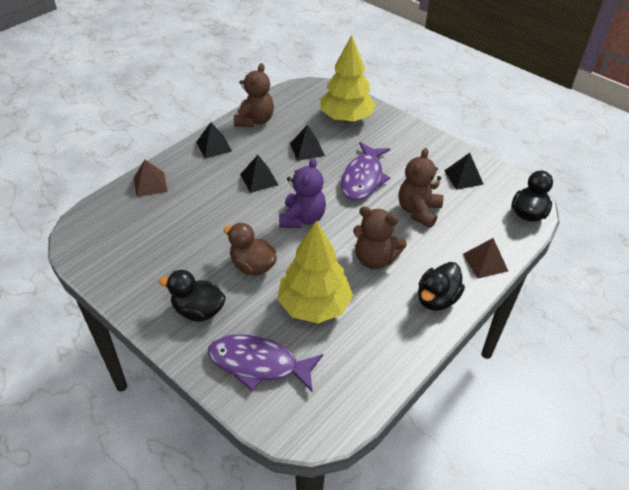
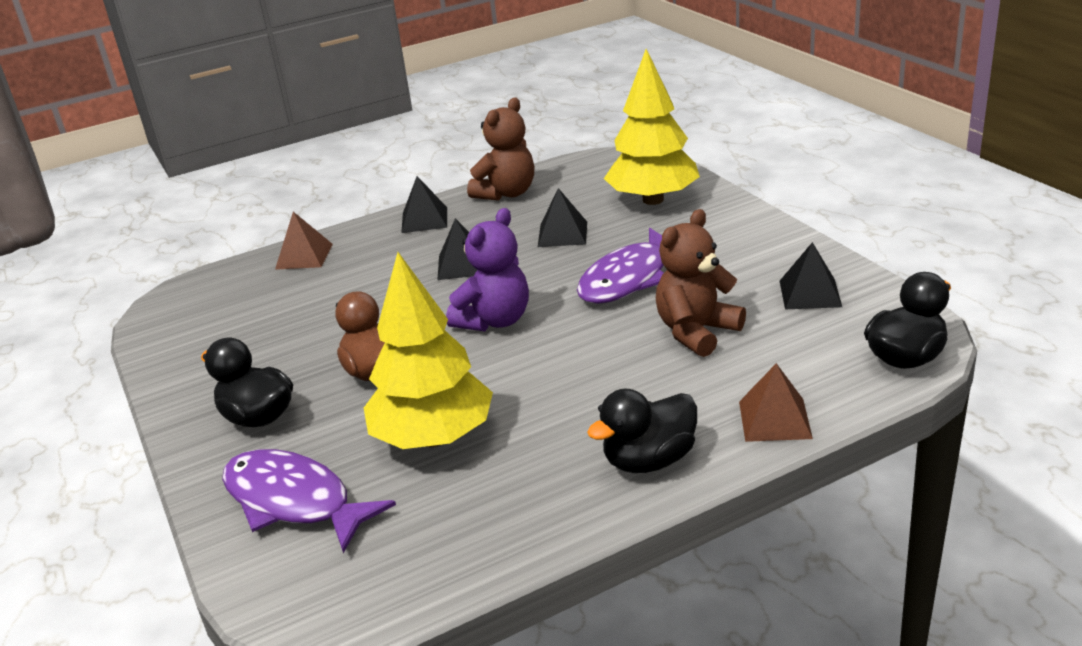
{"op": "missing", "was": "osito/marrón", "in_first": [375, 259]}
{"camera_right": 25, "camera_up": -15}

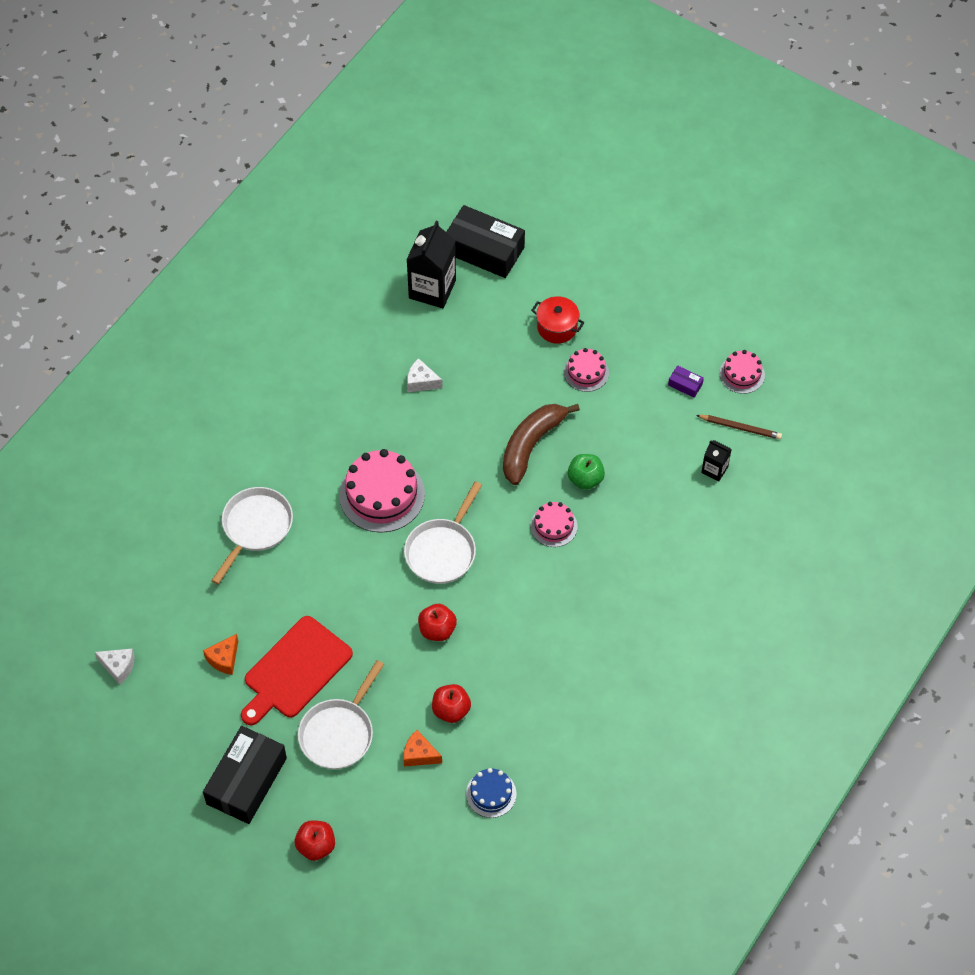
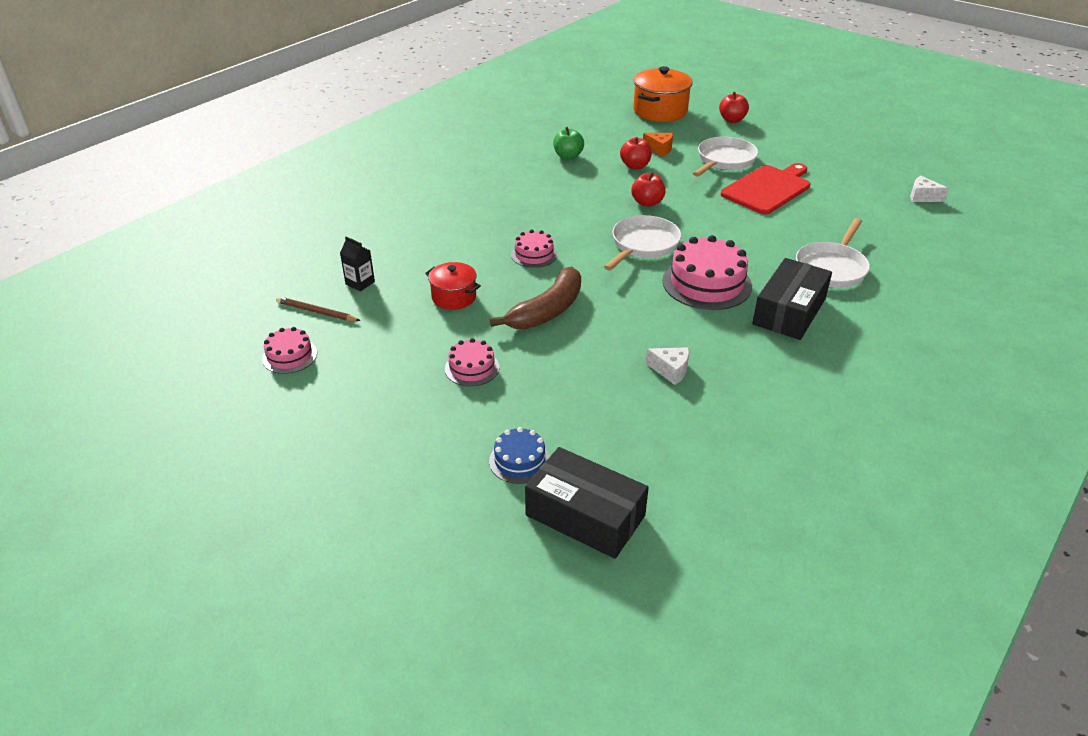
{"op": "relocated", "was": "olla/rojo", "in_first": [557, 327], "in_second": [454, 297]}
{"op": "relocated", "was": "tarta/azul", "in_first": [491, 794], "in_second": [519, 461]}
{"op": "relocated", "was": "manzana/verde", "in_first": [585, 479], "in_second": [568, 156]}
{"op": "appeared", "now": "olla/naranja", "in_second": [660, 111]}
{"op": "relocated", "was": "caja/negro", "in_first": [246, 781], "in_second": [789, 311]}
{"op": "missing", "was": "queso/naranja", "in_first": [224, 659]}
{"op": "missing", "was": "cartón de leche/negro", "in_first": [432, 289]}
{"op": "missing", "was": "caja/morado", "in_first": [685, 385]}
{"camera_right": -175, "camera_up": -20}

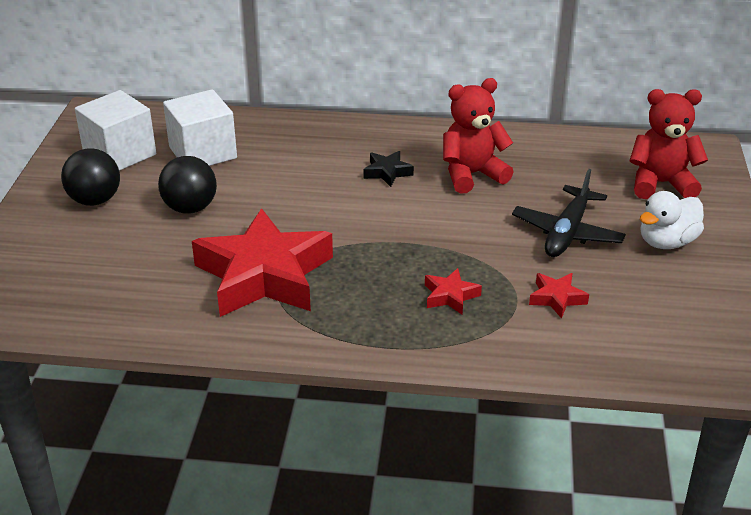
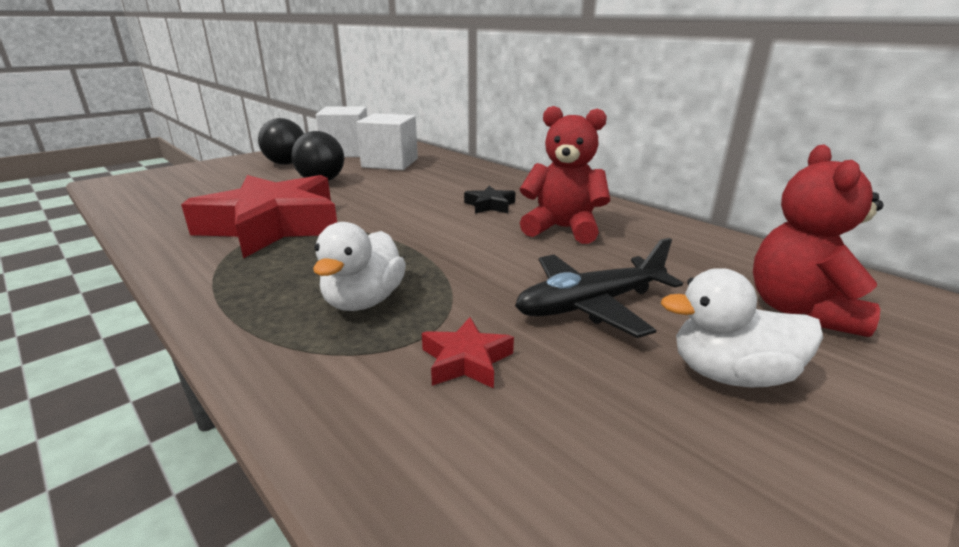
{"op": "exchanged", "was": "estrella/rojo", "now": "pato/blanco", "in_first": [450, 296], "in_second": [364, 301]}
{"op": "spun", "was": "osito/rojo", "in_first": [660, 184], "in_second": [799, 310], "clockwise": -120}
{"camera_right": 40, "camera_up": -10}

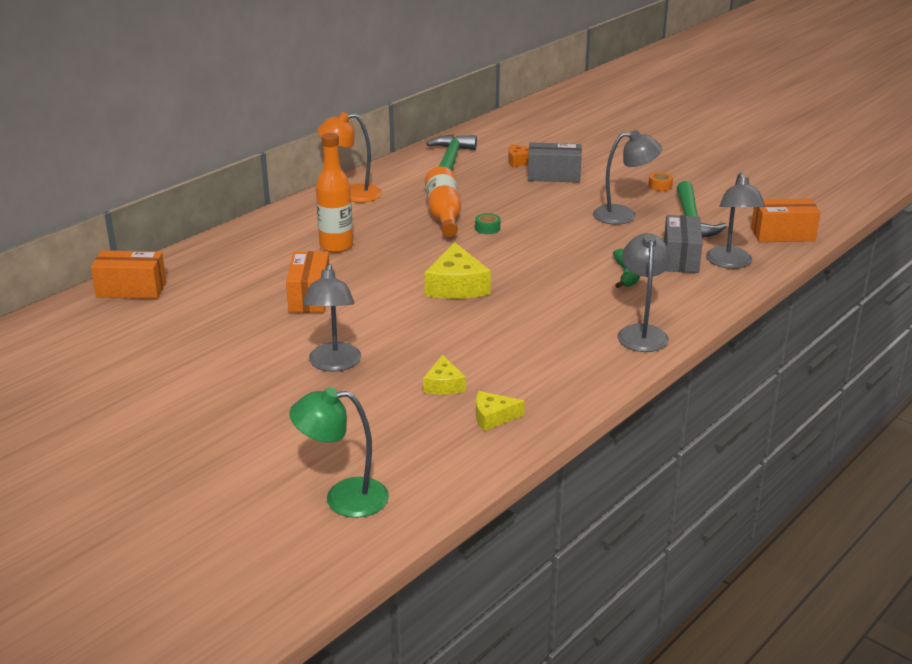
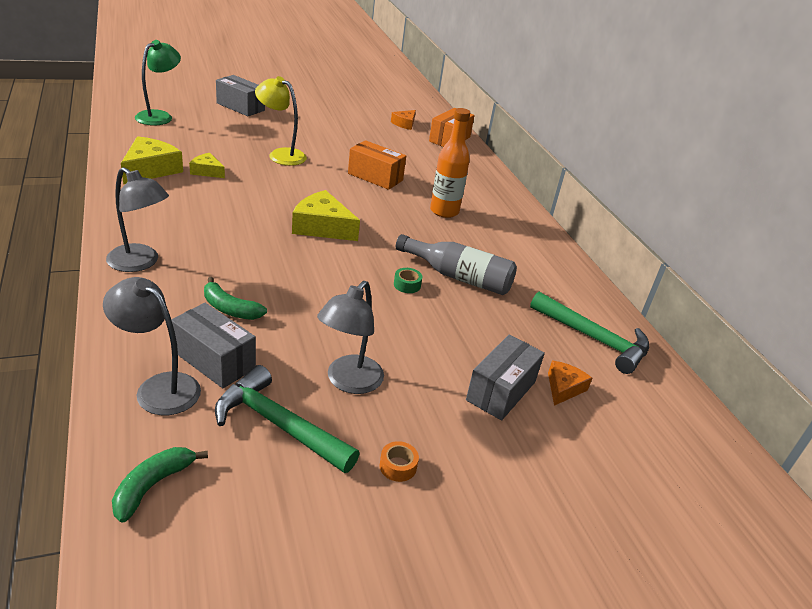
{"op": "exchanged", "was": "caja/naranja", "now": "plátano/verde", "in_first": [782, 234], "in_second": [152, 486]}
{"op": "size", "was": "queso/amarillo", "in_first": [493, 417], "in_second": [150, 169], "ratio": 1.75}
{"op": "appeared", "now": "caja/gris", "in_second": [240, 107]}
{"op": "colour", "was": "lámpara/gris", "now": "lámpara/amarillo", "in_first": [334, 364], "in_second": [281, 155]}
{"op": "appeared", "now": "queso/naranja", "in_second": [404, 124]}
{"op": "colour", "was": "botella/naranja", "now": "botella/gris", "in_first": [443, 214], "in_second": [459, 277]}
{"op": "missing", "was": "lámpara/naranja", "in_first": [352, 194]}
{"camera_right": 115, "camera_up": 5}

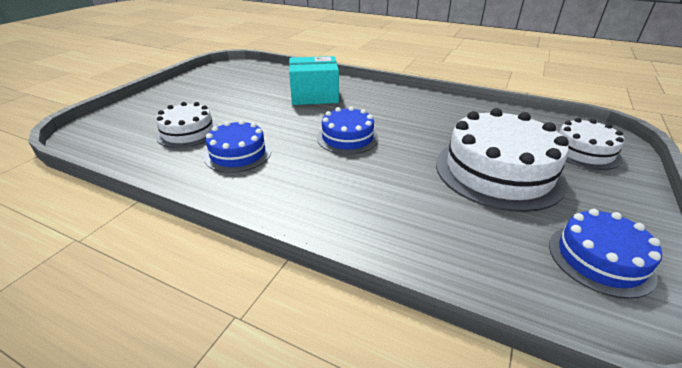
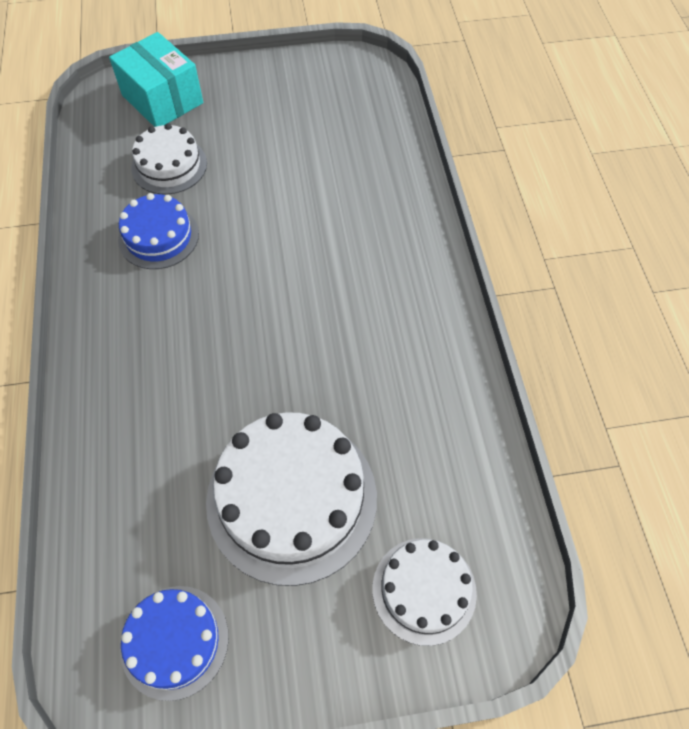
{"op": "relocated", "was": "caja/turquesa", "in_first": [314, 96], "in_second": [162, 99]}
{"op": "missing", "was": "tarta/azul", "in_first": [347, 138]}
{"camera_right": 55, "camera_up": 25}

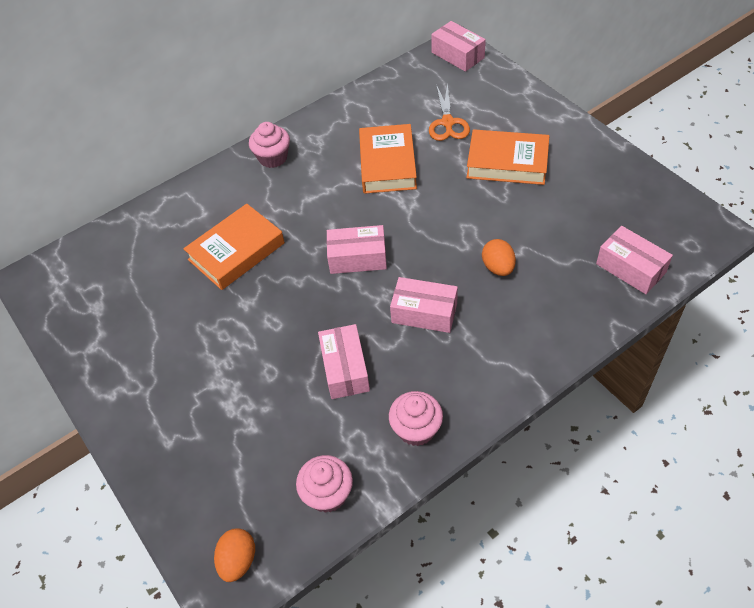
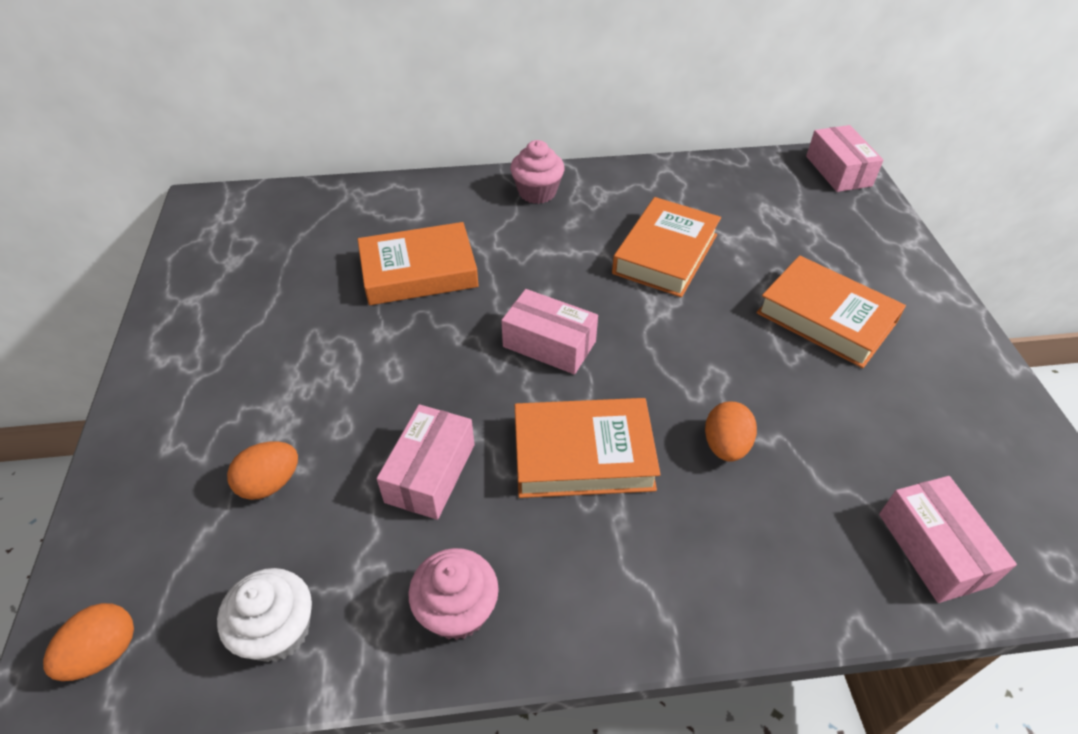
{"op": "colour", "was": "magdalena/rosa", "now": "magdalena/blanco", "in_first": [327, 494], "in_second": [278, 631]}
{"op": "appeared", "now": "huevo/naranja", "in_second": [270, 483]}
{"op": "exchanged", "was": "caja/rosa", "now": "libro/naranja", "in_first": [424, 313], "in_second": [583, 454]}
{"op": "missing", "was": "tijeras/naranja", "in_first": [447, 122]}
{"camera_right": 25, "camera_up": -5}

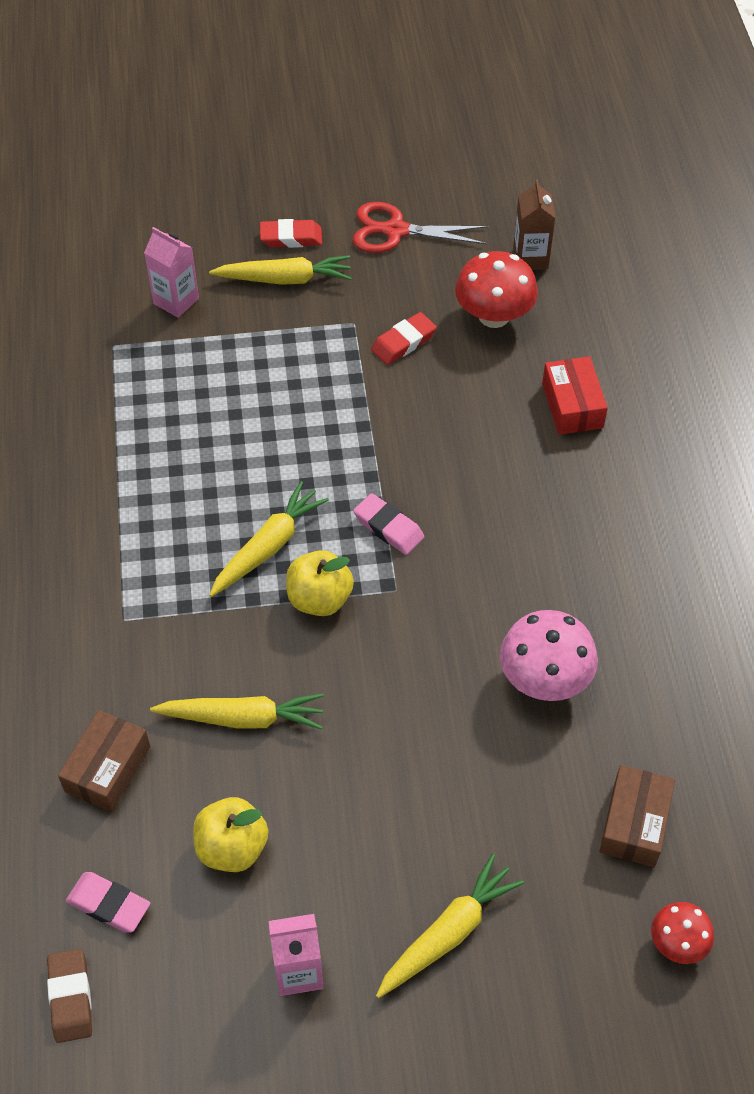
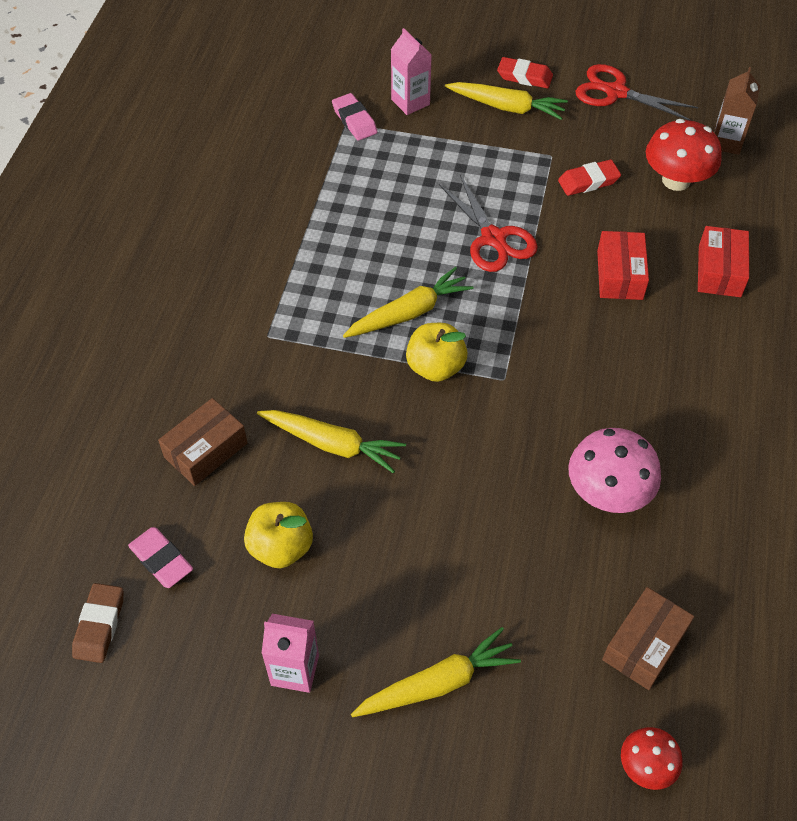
{"op": "relocated", "was": "goma de borrar/rosa", "in_first": [388, 527], "in_second": [354, 120]}
{"op": "appeared", "now": "tijeras/rojo", "in_second": [493, 238]}
{"op": "appeared", "now": "caja/rojo", "in_second": [619, 275]}
{"camera_right": 20, "camera_up": 0}

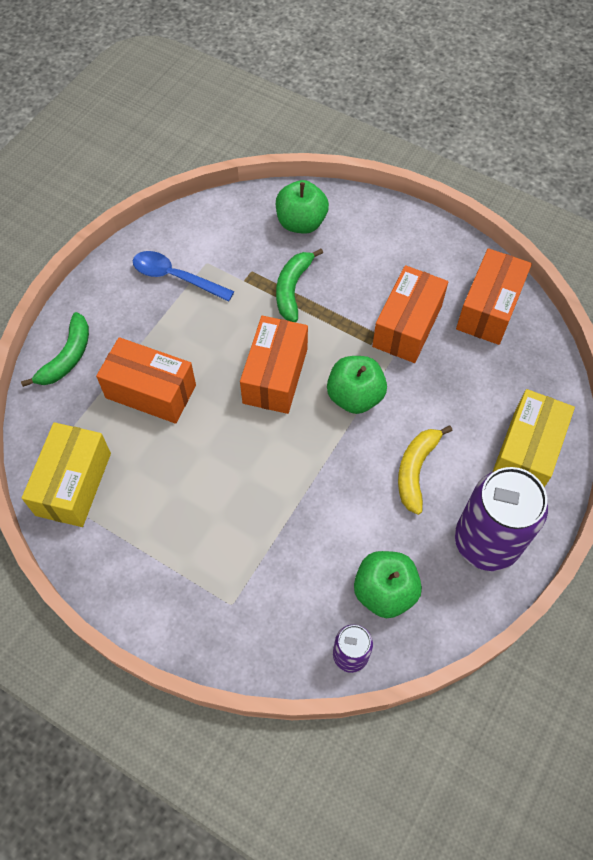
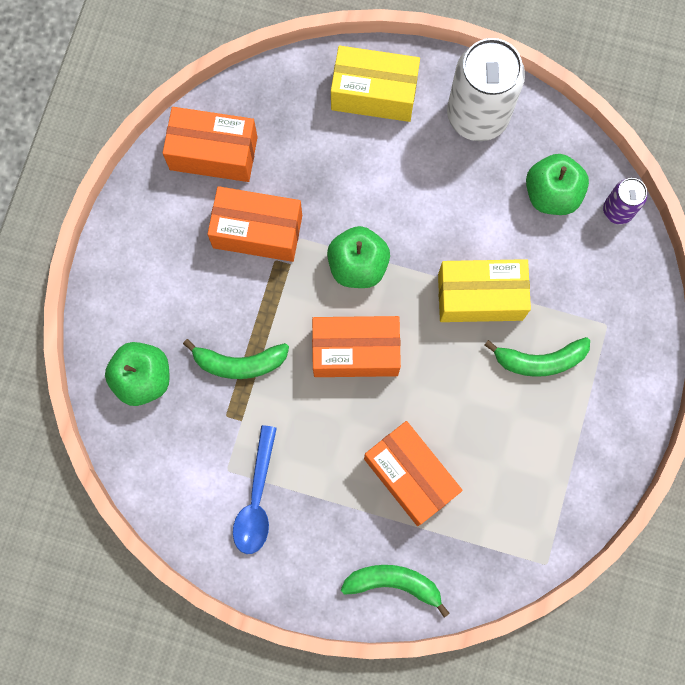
{"op": "spun", "was": "caja/naranja", "in_first": [150, 391], "in_second": [410, 476], "clockwise": -45}
{"op": "relocated", "was": "caja/amarillo", "in_first": [73, 484], "in_second": [480, 297]}
{"op": "colour", "was": "lata/morado", "now": "lata/blanco", "in_first": [486, 542], "in_second": [477, 115]}
{"op": "appeared", "now": "plátano/verde", "in_second": [539, 360]}
{"op": "missing", "was": "plátano/amarillo", "in_first": [416, 470]}
{"camera_right": -105, "camera_up": 15}

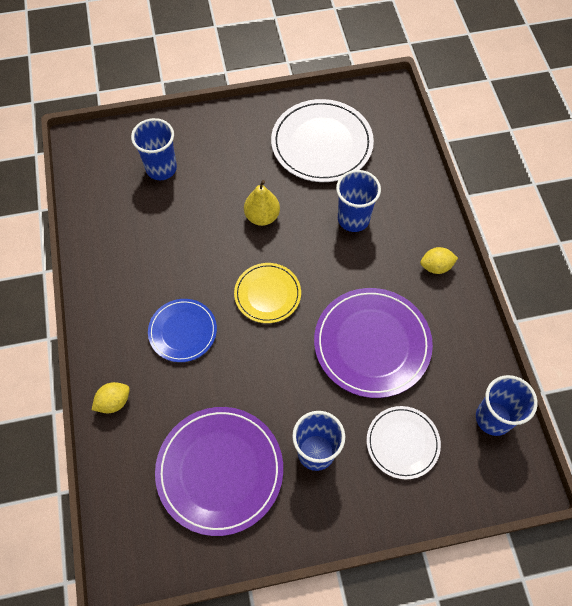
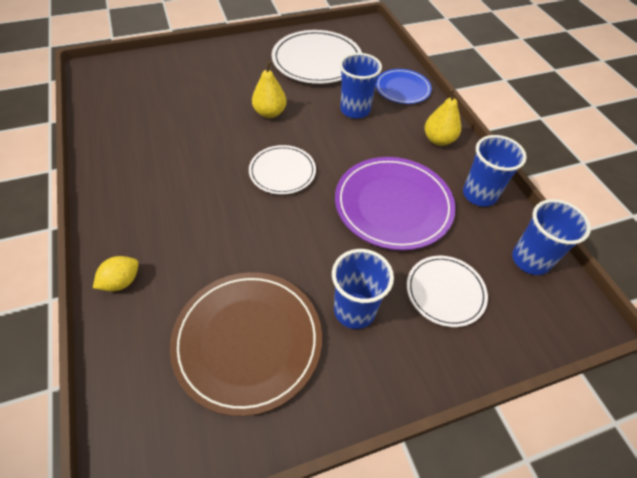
{"op": "colour", "was": "plato/morado", "now": "plato/marrón", "in_first": [220, 470], "in_second": [248, 341]}
{"op": "colour", "was": "plato/amarillo", "now": "plato/blanco", "in_first": [267, 294], "in_second": [282, 172]}
{"op": "relocated", "was": "plato/azul", "in_first": [183, 331], "in_second": [402, 89]}
{"op": "exchanged", "was": "limón/amarillo", "now": "pera/amarillo", "in_first": [436, 266], "in_second": [438, 140]}
{"op": "relocated", "was": "vaso/azul", "in_first": [161, 168], "in_second": [479, 194]}
{"camera_right": -10, "camera_up": -10}

